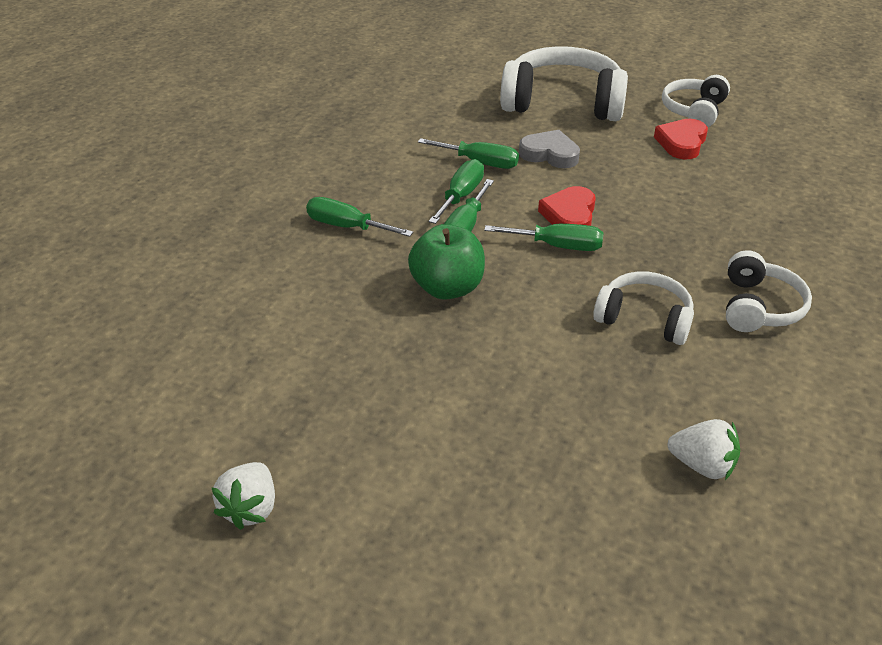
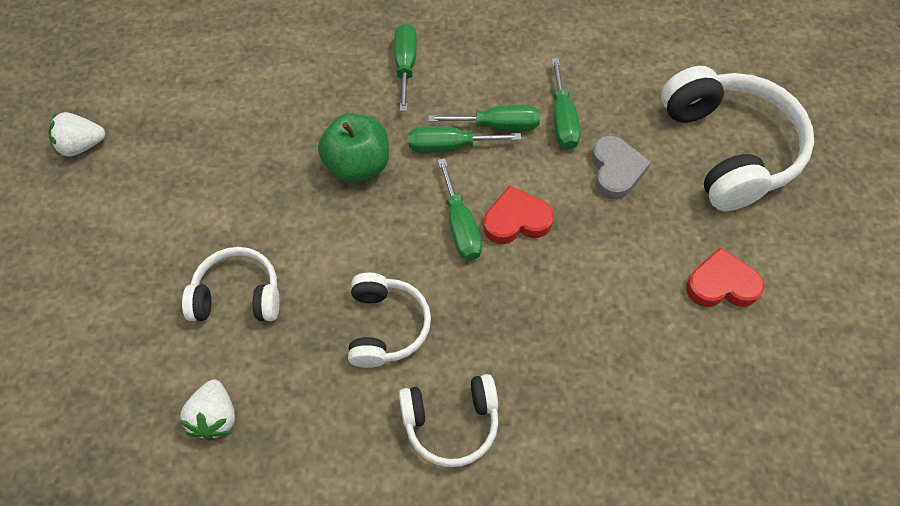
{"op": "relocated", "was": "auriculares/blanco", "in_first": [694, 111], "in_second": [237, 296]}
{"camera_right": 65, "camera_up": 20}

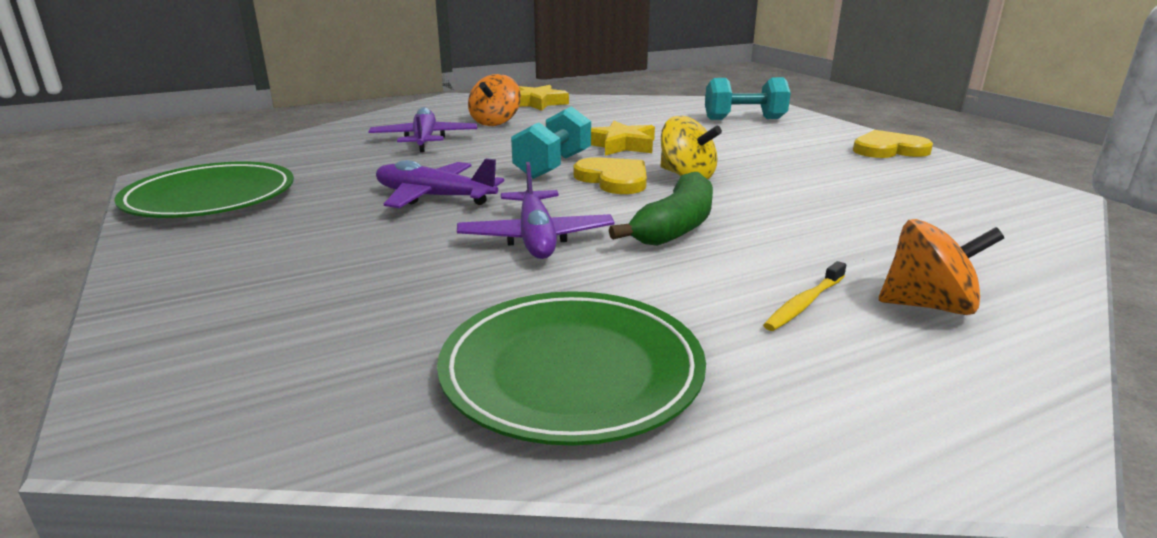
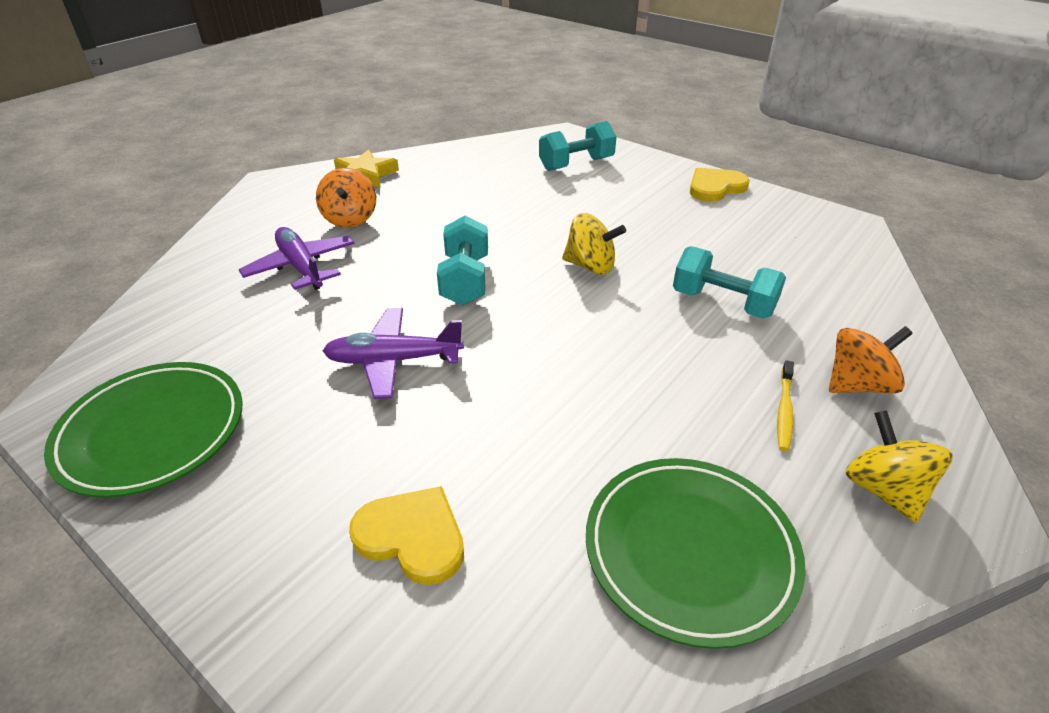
{"op": "relocated", "was": "corazón/amarillo", "in_first": [613, 179], "in_second": [412, 536]}
{"op": "appeared", "now": "mancuerna/turquesa", "in_second": [722, 303]}
{"op": "appeared", "now": "peonza/amarillo", "in_second": [884, 490]}
{"op": "missing", "was": "avión/morado", "in_first": [536, 238]}
{"op": "missing", "was": "estrella/amarillo", "in_first": [621, 145]}
{"op": "missing", "was": "plátano/verde", "in_first": [676, 226]}
{"camera_right": -25, "camera_up": 15}

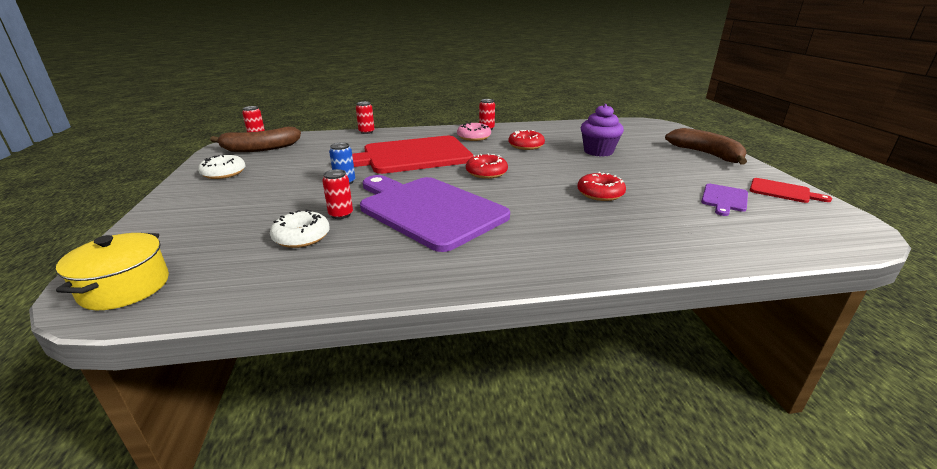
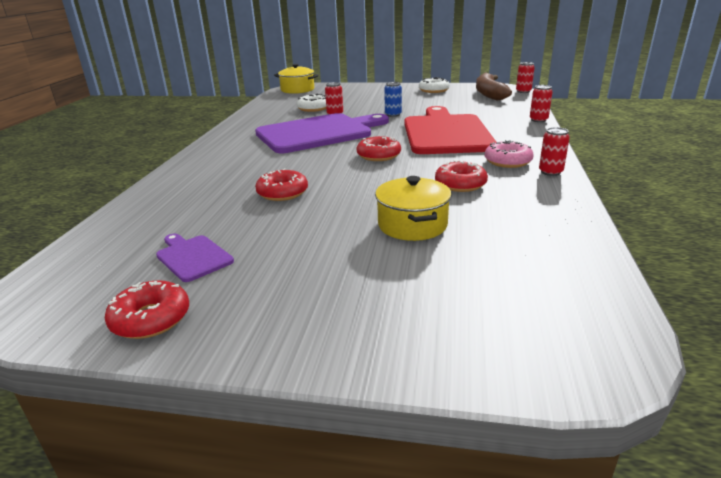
{"op": "exchanged", "was": "tabla de cortar/rojo", "now": "rosquilla/rojo", "in_first": [782, 191], "in_second": [151, 319]}
{"op": "exchanged", "was": "magdalena/morado", "now": "olla/amarillo", "in_first": [598, 151], "in_second": [412, 225]}
{"op": "missing", "was": "plátano/marrón", "in_first": [706, 154]}
{"camera_right": 110, "camera_up": 0}

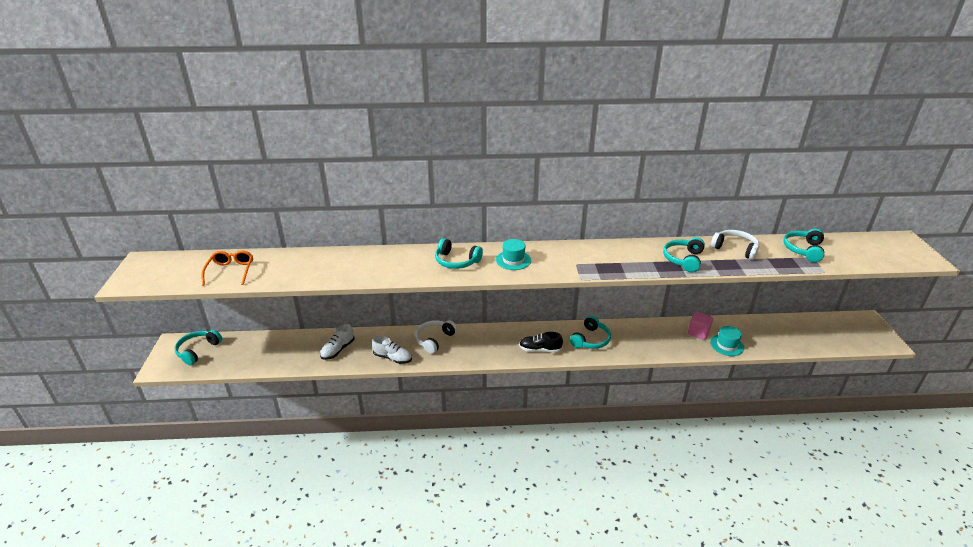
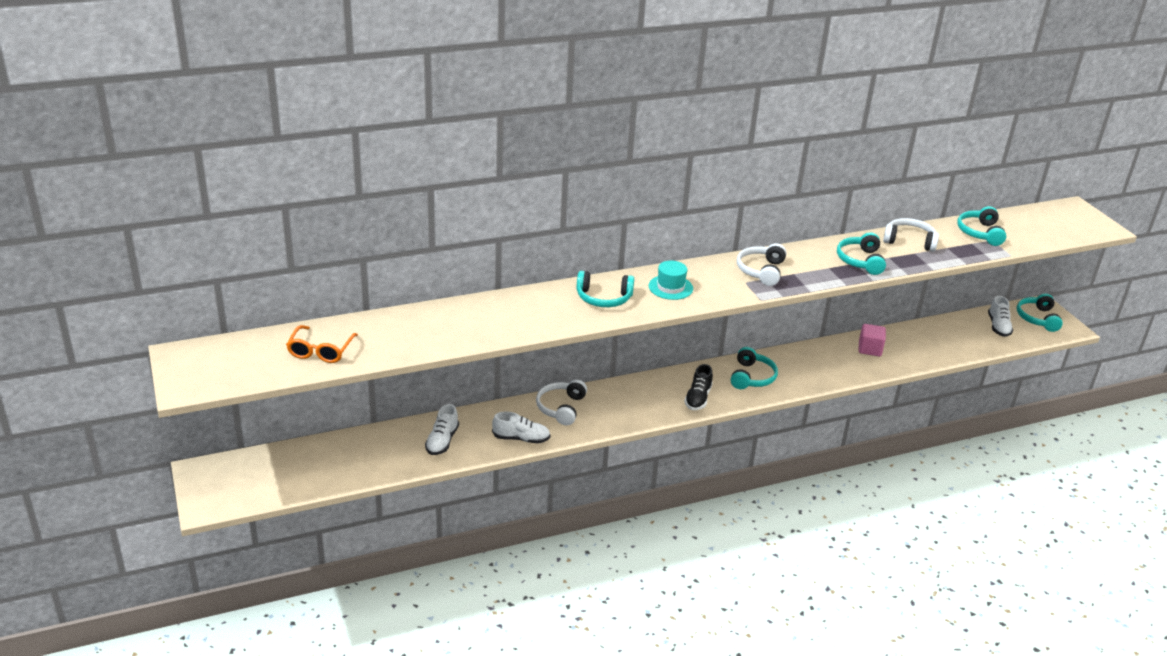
{"op": "spun", "was": "gafas/naranja", "in_first": [230, 271], "in_second": [320, 351], "clockwise": -150}
{"op": "spun", "was": "zapato/negro", "in_first": [540, 349], "in_second": [698, 398], "clockwise": -60}
{"op": "appeared", "now": "auriculares/blanco", "in_second": [761, 271]}
{"op": "appeared", "now": "zapato/blanco", "in_second": [998, 326]}
{"op": "relocated", "was": "auriculares/turquesa", "in_first": [198, 350], "in_second": [1037, 318]}
{"op": "missing", "was": "sombrero/turquesa", "in_first": [727, 345]}
{"camera_right": -20, "camera_up": 0}

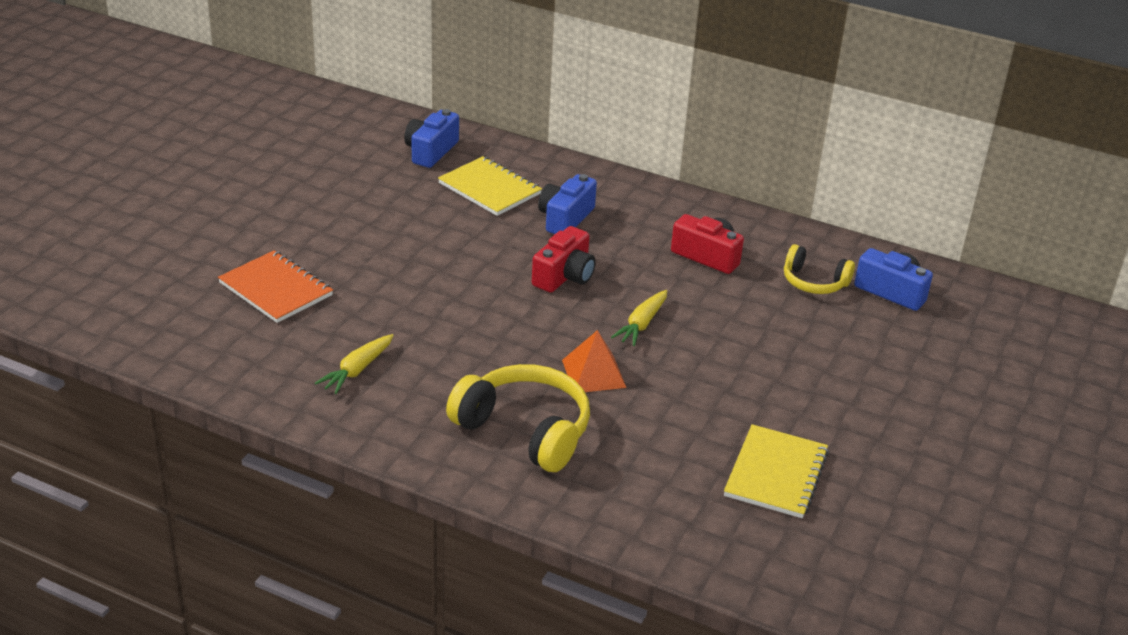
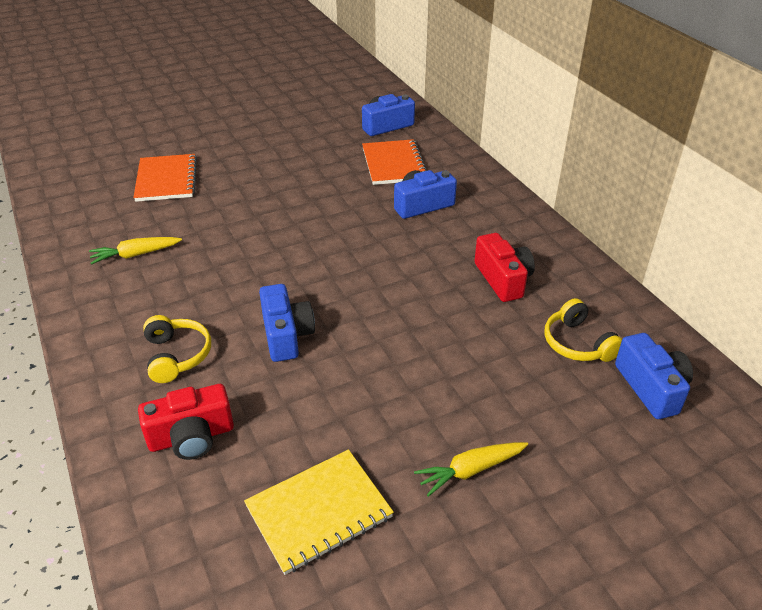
{"op": "relocated", "was": "cámara/rojo", "in_first": [564, 276], "in_second": [191, 437]}
{"op": "size", "was": "auriculares/amarillo", "in_first": [525, 430], "in_second": [177, 355], "ratio": 0.59}
{"op": "exchanged", "was": "pirámide/naranja", "now": "cámara/azul", "in_first": [593, 373], "in_second": [286, 335]}
{"op": "colour", "was": "cuaderno/amarillo", "now": "cuaderno/naranja", "in_first": [490, 188], "in_second": [394, 164]}
{"op": "relocated", "was": "zanahoria/amarillo", "in_first": [642, 324], "in_second": [471, 470]}
{"camera_right": 40, "camera_up": 5}

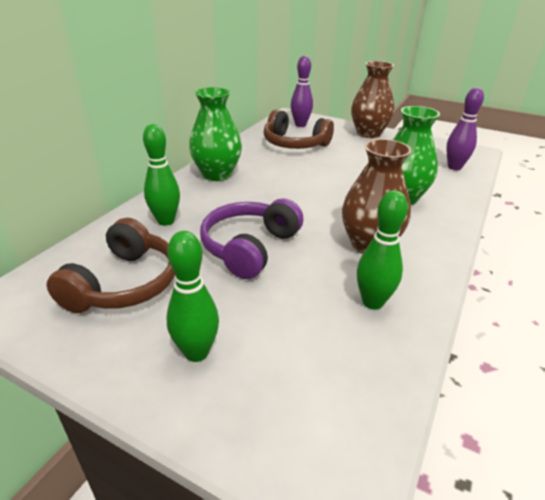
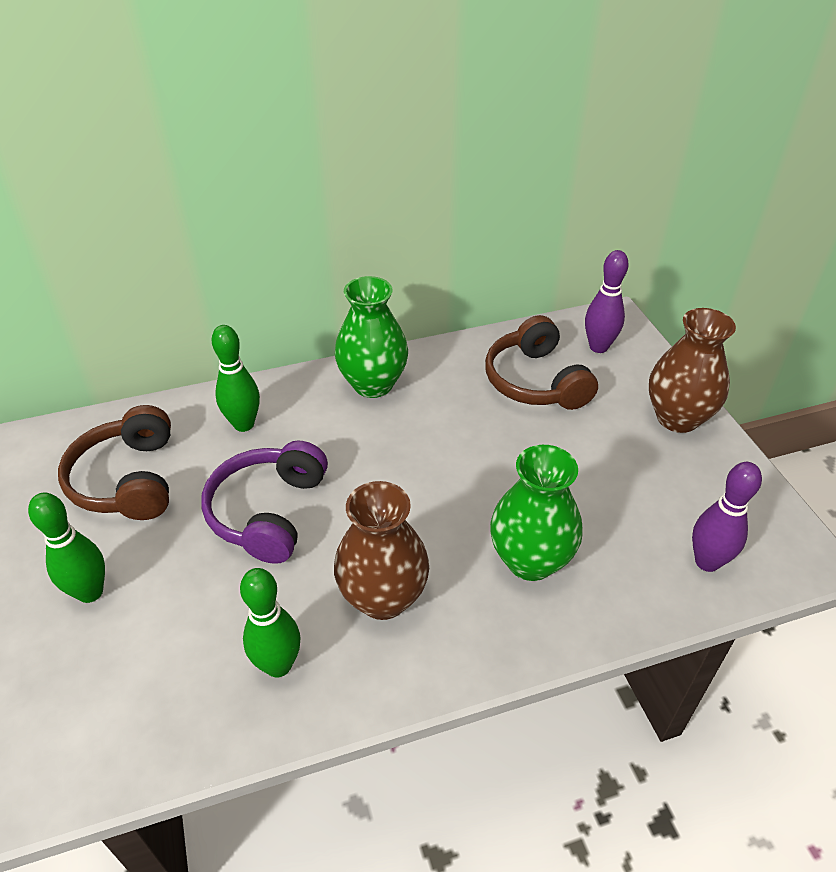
{"op": "spun", "was": "auriculares/marrón", "in_first": [124, 283], "in_second": [128, 480], "clockwise": 105}
{"op": "spun", "was": "auriculares/morado", "in_first": [250, 247], "in_second": [268, 512], "clockwise": -60}
{"camera_right": 45, "camera_up": 10}

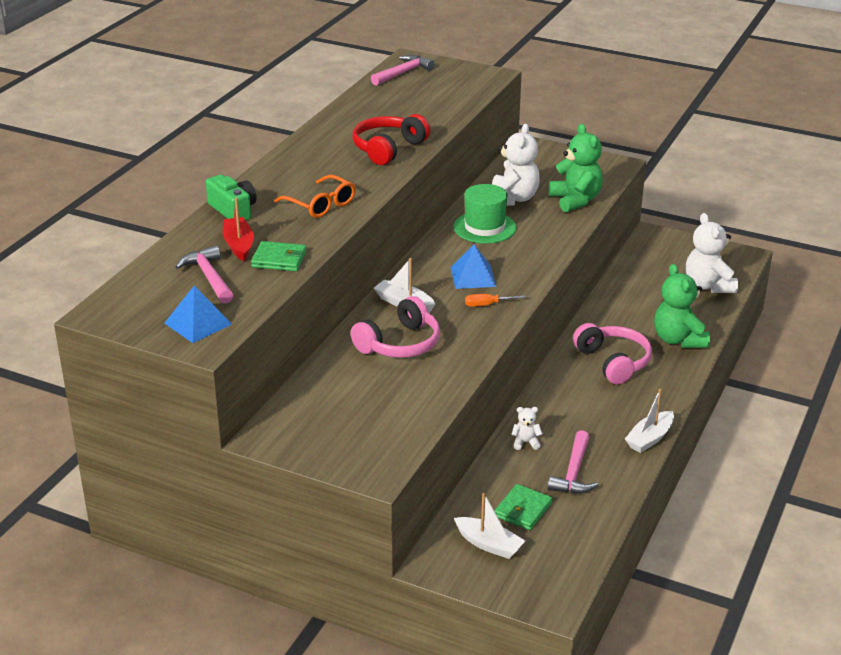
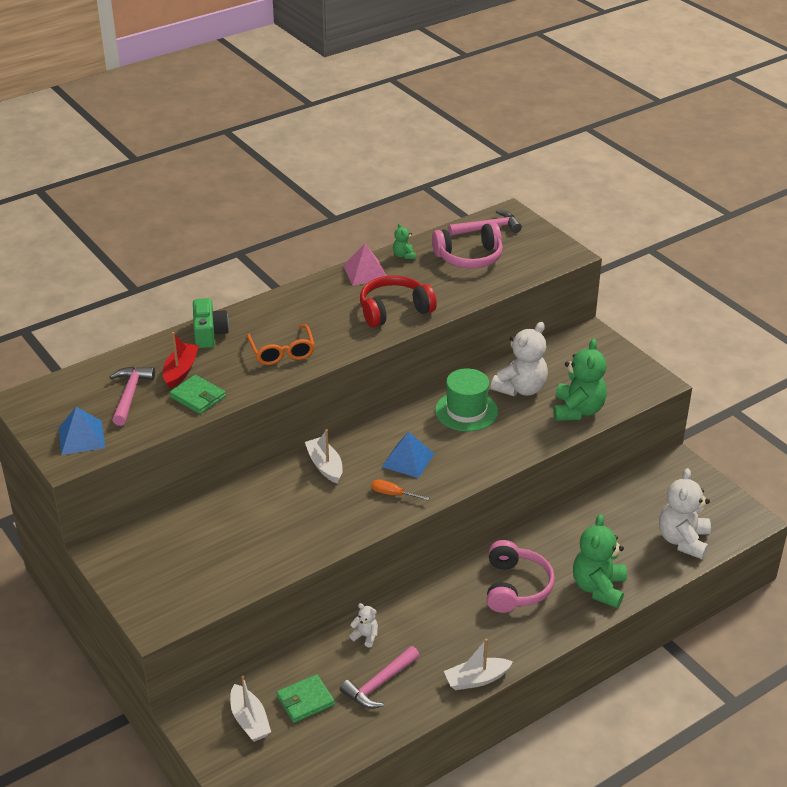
{"op": "appeared", "now": "pirámide/rosa", "in_second": [365, 272]}
{"op": "appeared", "now": "osito/verde", "in_second": [404, 255]}
{"op": "relocated", "was": "auriculares/rosa", "in_first": [400, 344], "in_second": [469, 257]}
{"camera_right": 30, "camera_up": 5}

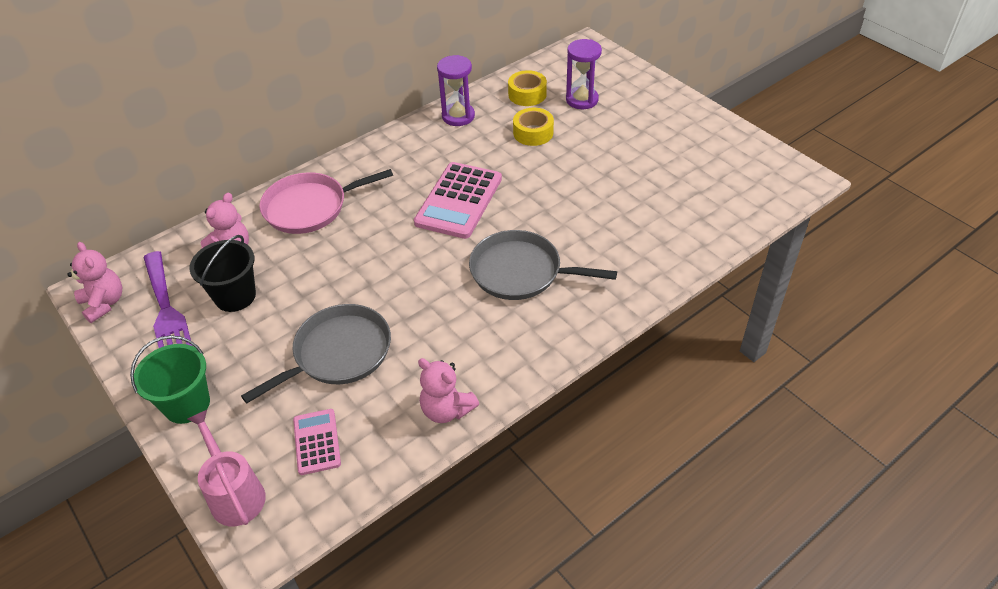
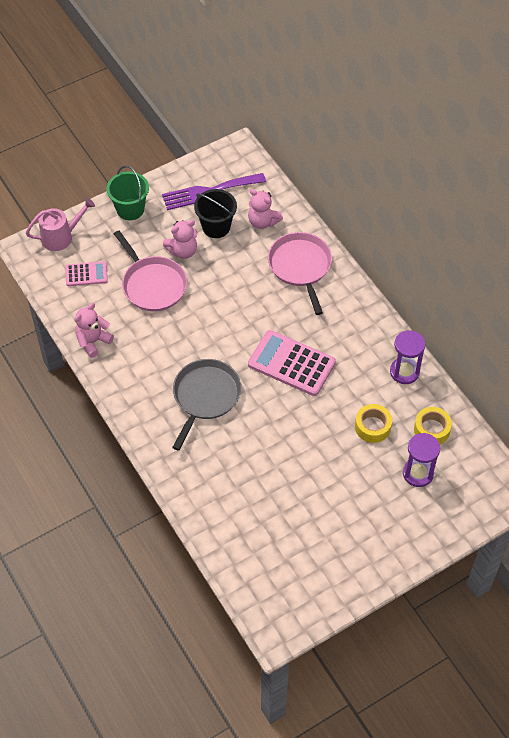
{"op": "colour", "was": "sartén/gris", "now": "sartén/rosa", "in_first": [338, 353], "in_second": [152, 284]}
{"op": "relocated", "was": "osito/rosa", "in_first": [104, 303], "in_second": [183, 251]}
{"camera_right": 95, "camera_up": 10}

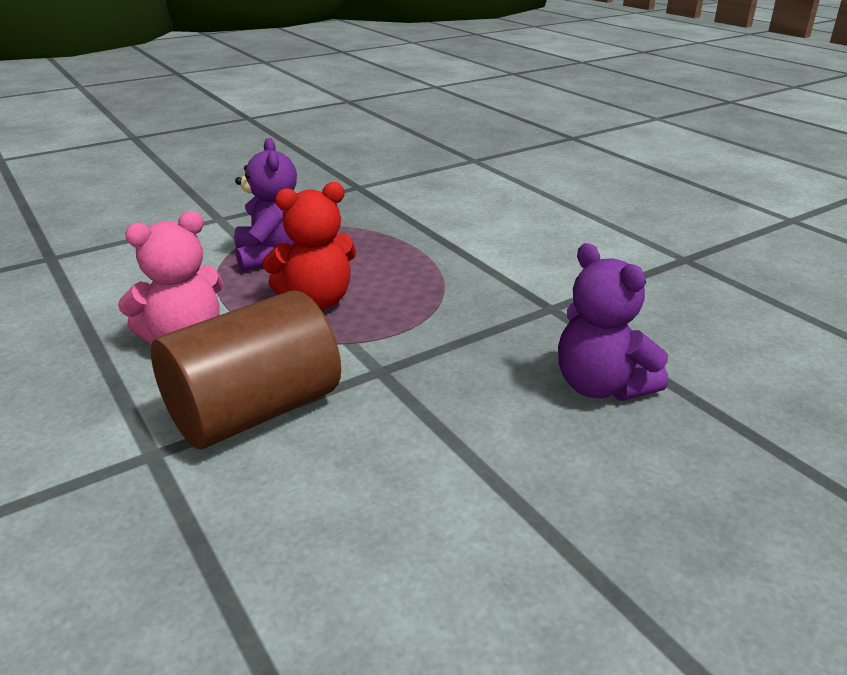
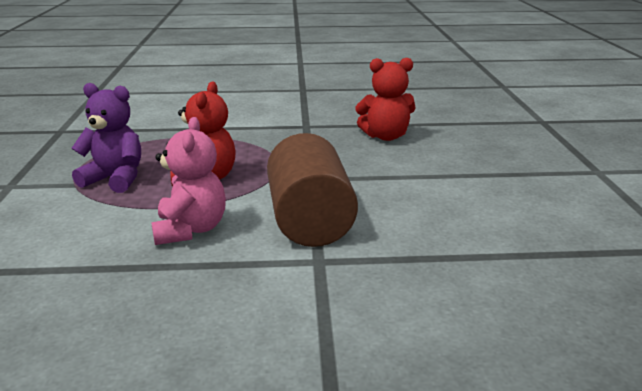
{"op": "colour", "was": "osito/morado", "now": "osito/rojo", "in_first": [601, 386], "in_second": [385, 136]}
{"camera_right": -60, "camera_up": -5}

